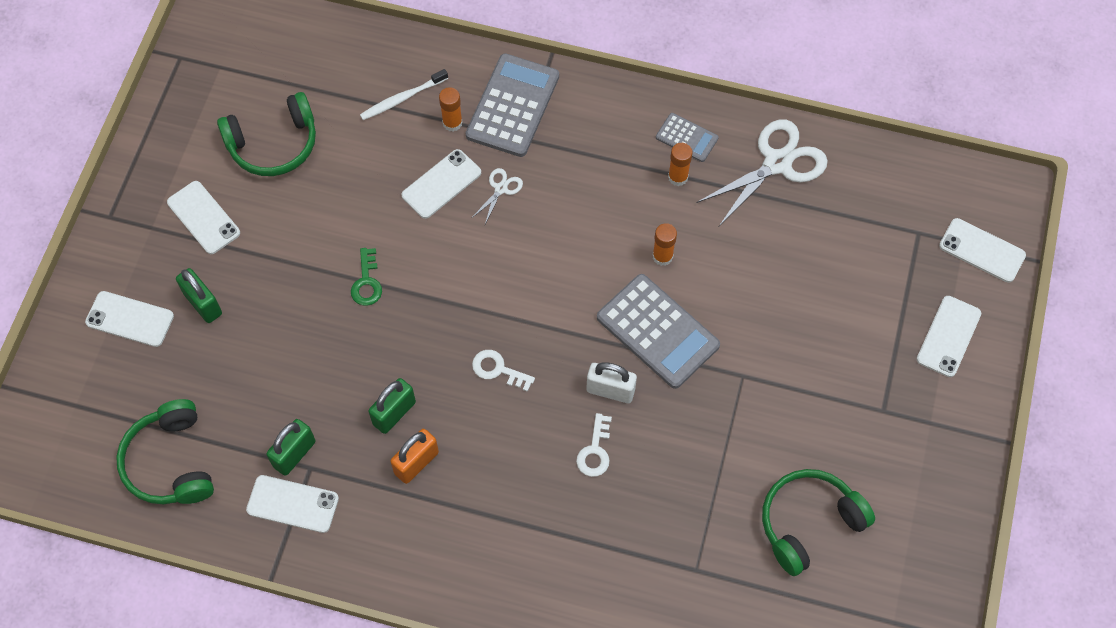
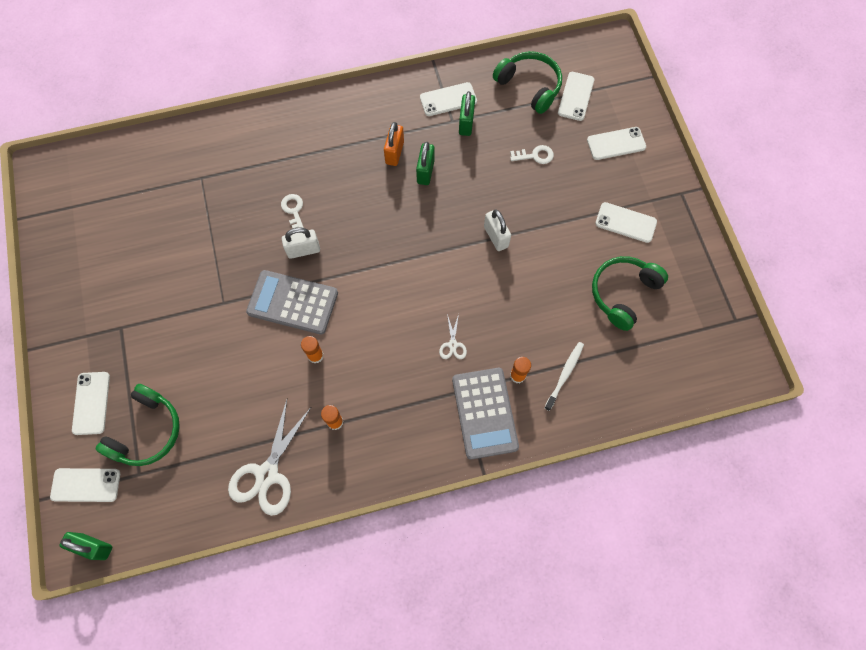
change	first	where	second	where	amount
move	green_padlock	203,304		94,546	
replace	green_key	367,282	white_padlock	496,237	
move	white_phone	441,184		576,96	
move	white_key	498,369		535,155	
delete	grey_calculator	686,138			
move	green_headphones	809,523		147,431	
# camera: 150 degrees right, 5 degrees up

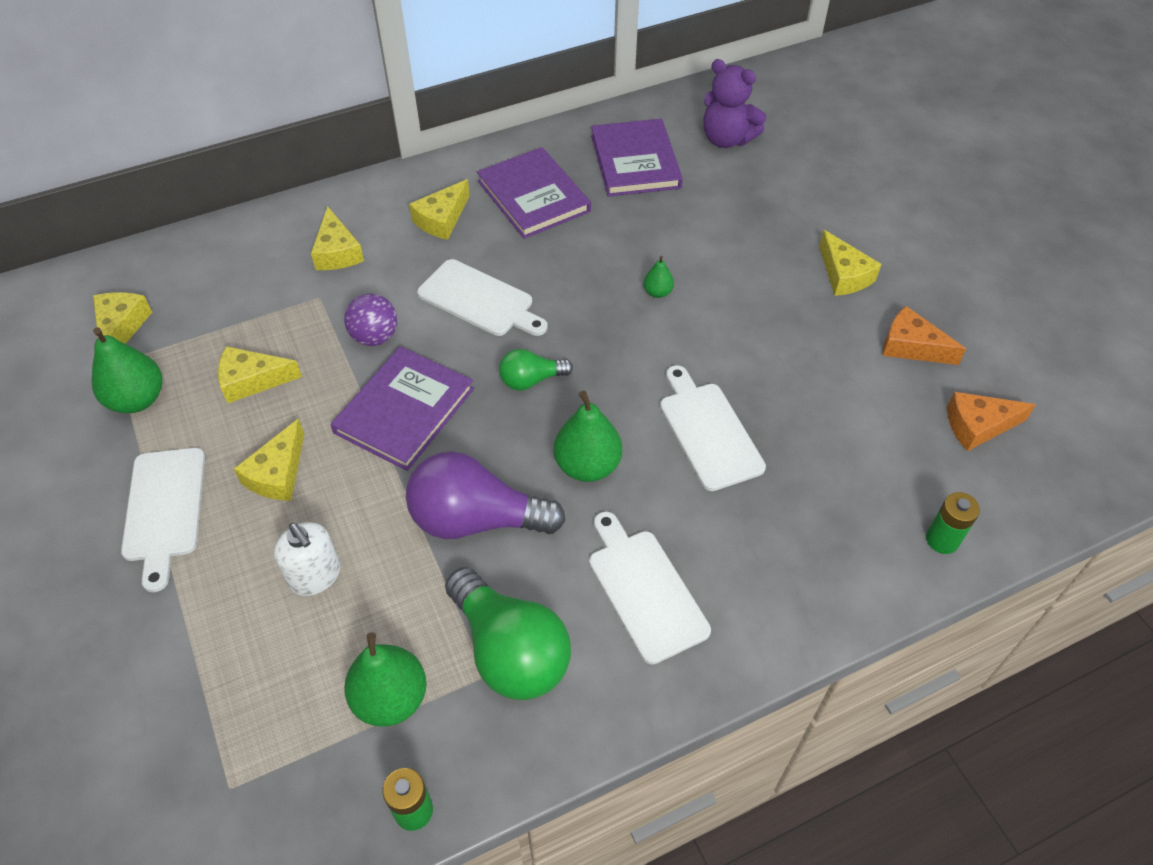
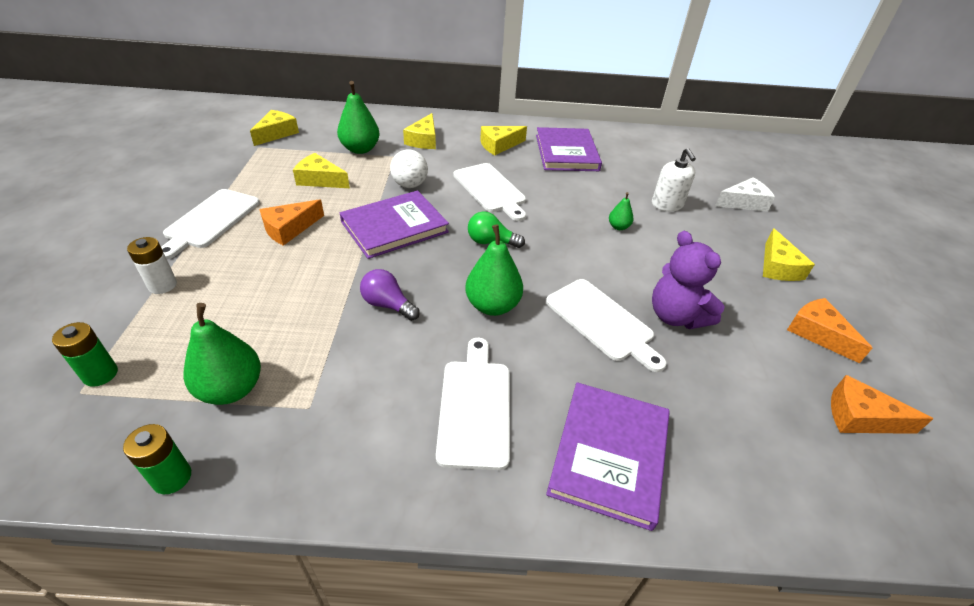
change	first	where	second	where	amount
move	green_pear	137,399		360,149	
recolor	yellow_cheese	278,473	orange_cheese	289,229	
move	white_soap_dispenser	315,576		667,205	
recolor	purple_ball	375,337	white_ball	410,185	
resize	purple_light_bulb	476,519		388,305	x0.53
delete	green_light_bulb	510,650			
move	purple_book	635,161		609,454	
rotate	white_cutting_board	708,431		602,322	135 degrees clockwise
move	purple_teddy_bear	727,139		676,316	
move	green_battery	942,540		100,374	
insert			white_battery	162,285	
insert			white_cheese	744,202	
# camera: 25 degrees right, 10 degrees down

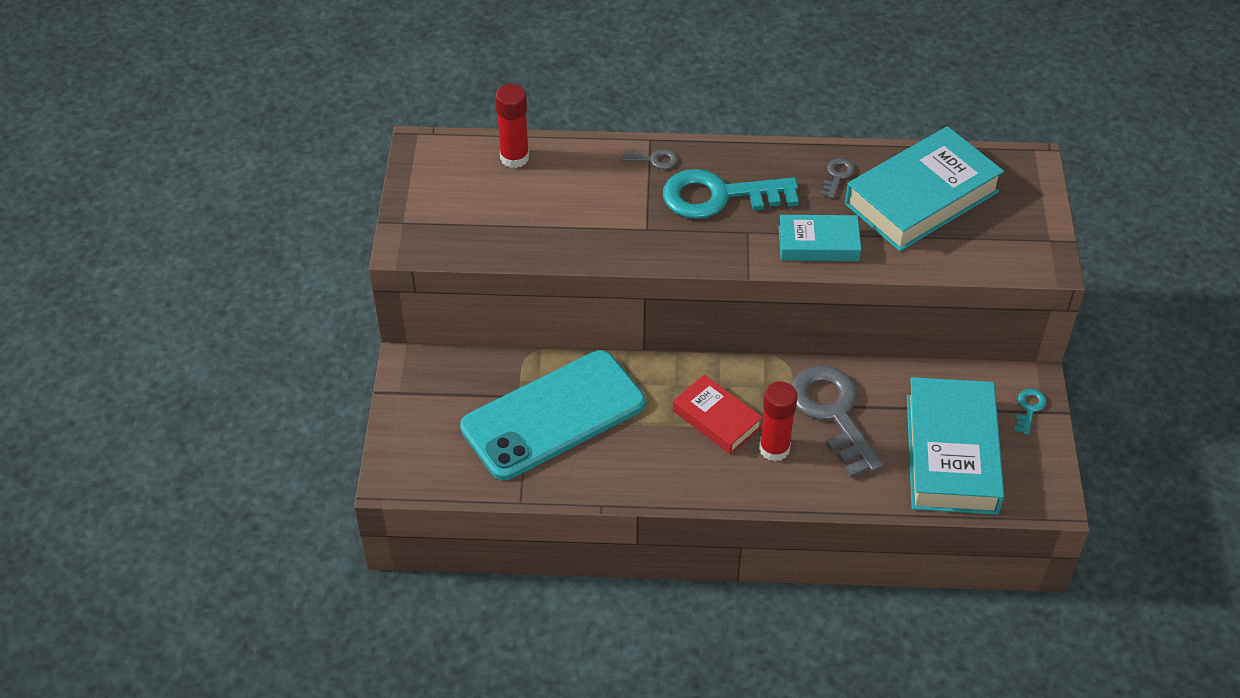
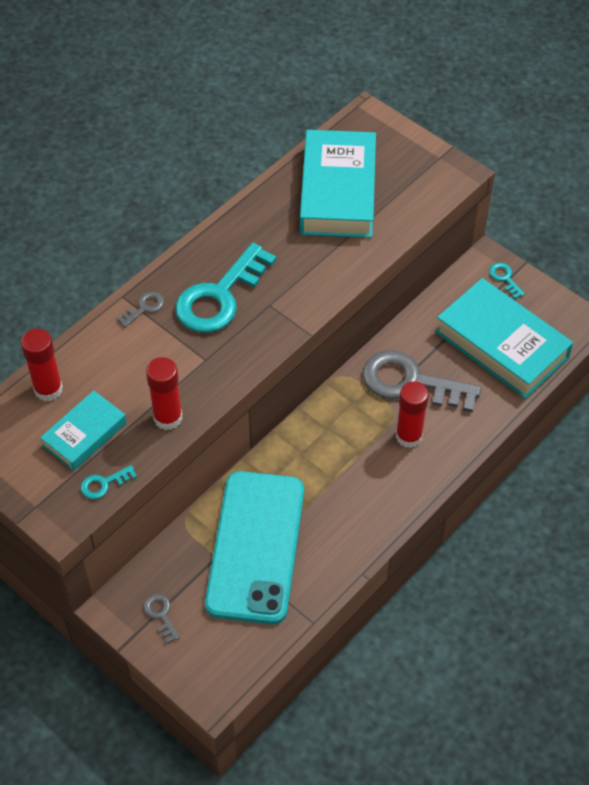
change	first	where	second	where	amount
delete	red_book	716,419			
move	turquoise_book	818,244		85,434	
move	grey_key	837,176		161,615	
insert			turquoise_key	104,484	
insert			red_glue_stick	168,418	
# camera: 50 degrees left, 5 degrees up

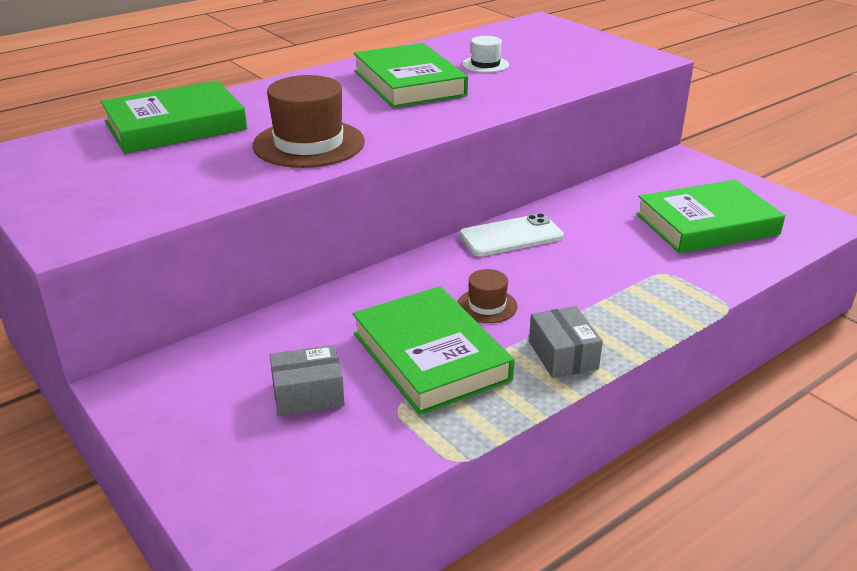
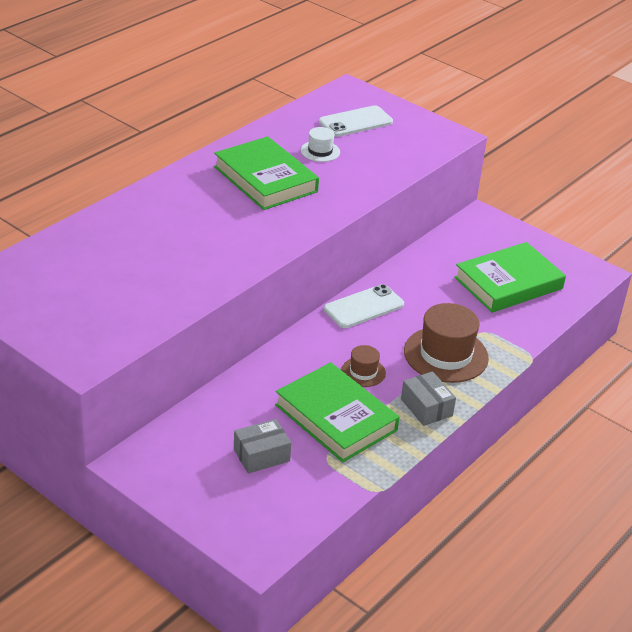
change	first	where	second	where	amount
delete	green_book	175,125			
move	brown_hat	309,144		446,355	
insert			white_phone	355,122	
# camera: 15 degrees left, 5 degrees up

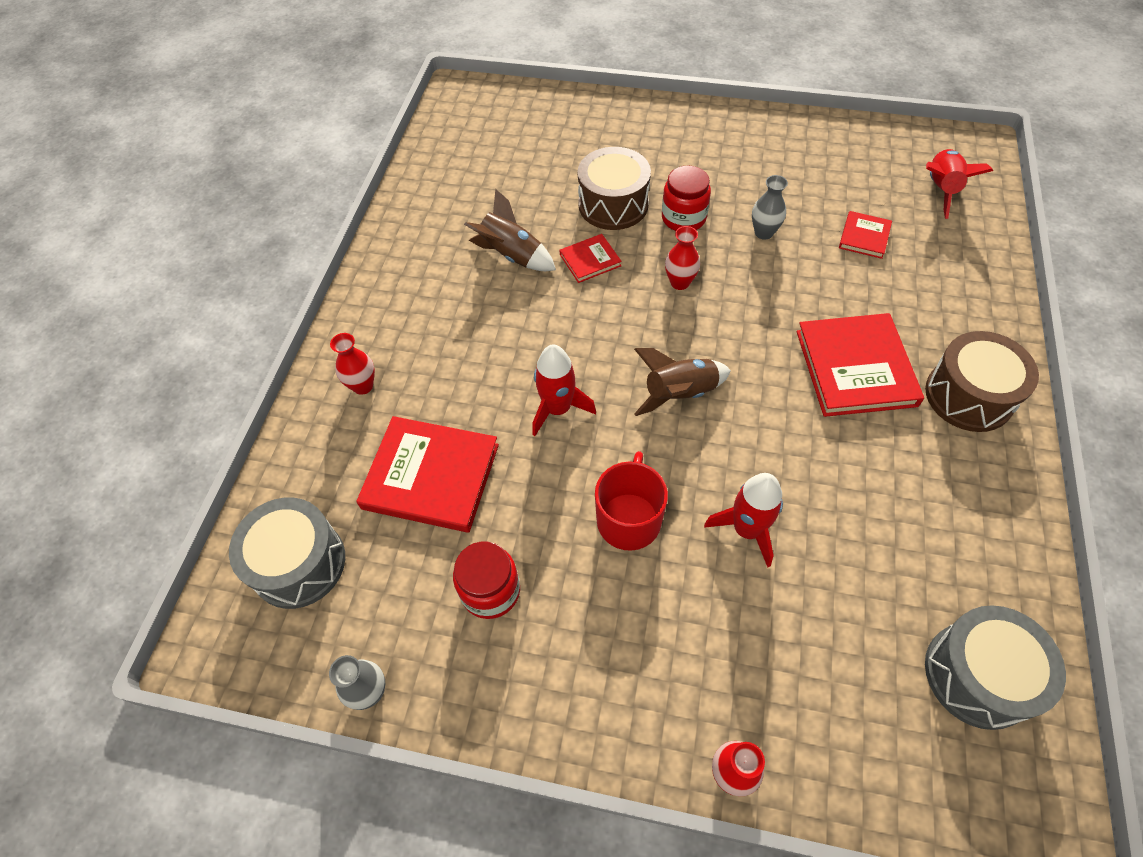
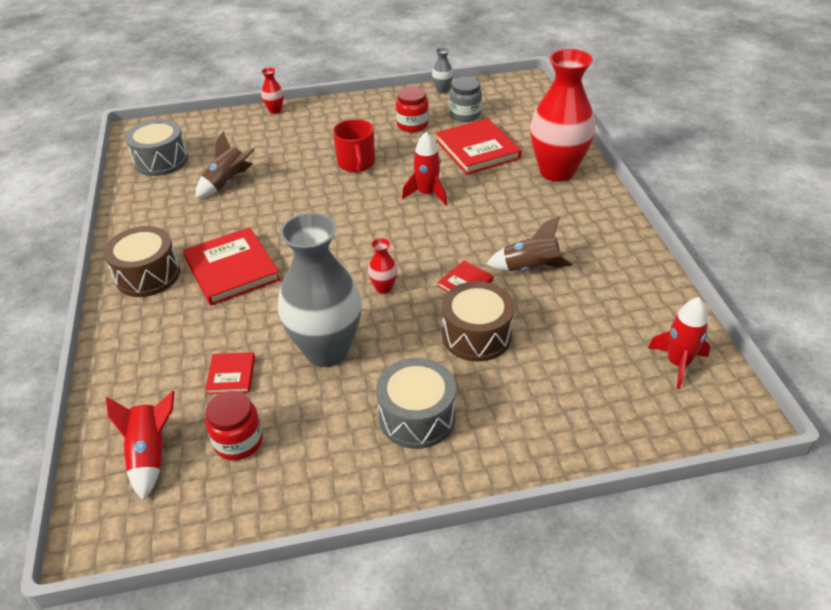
change	first	where	second	where	amount
move	grey_drum	299,563		417,417	
resize	red_vase	363,386		557,171	x2.48
rotate	red_book	431,476		477,149	75 degrees clockwise
move	brown_rocket	680,393		227,183	
move	red_jar	683,218		238,441	
move	red_rocket	747,529		677,363	
resize	grey_vase	763,233		327,350	x2.48
insert			grey_jar	465,115	
# camera: 155 degrees right, 15 degrees down

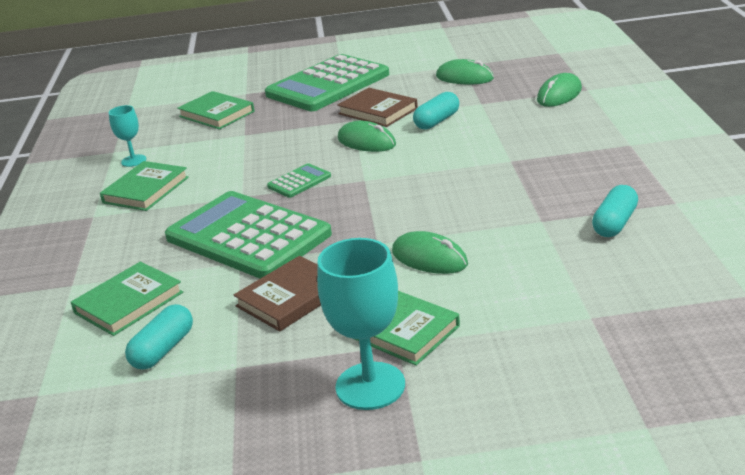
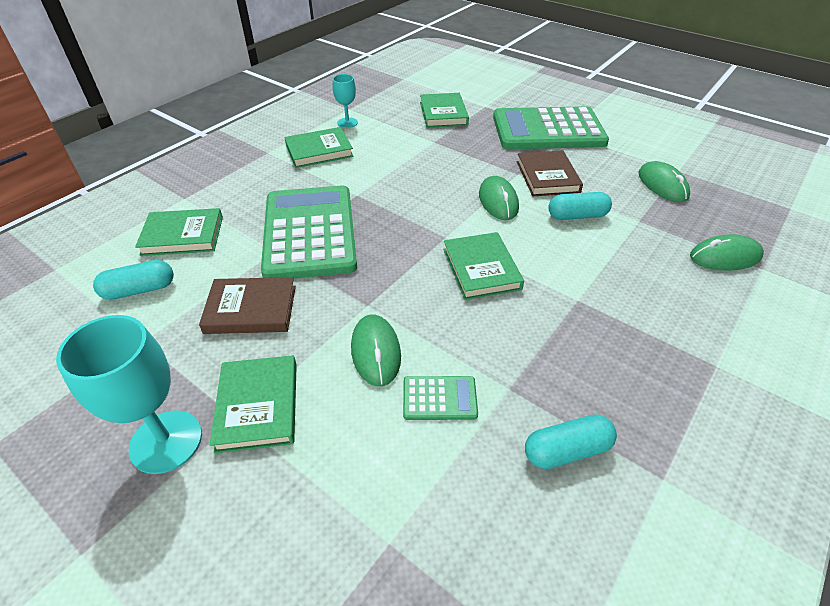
change	first	where	second	where	amount
move	green_calculator	299,181		439,398	
insert			green_book	481,269	
# camera: 40 degrees right, 15 degrees up

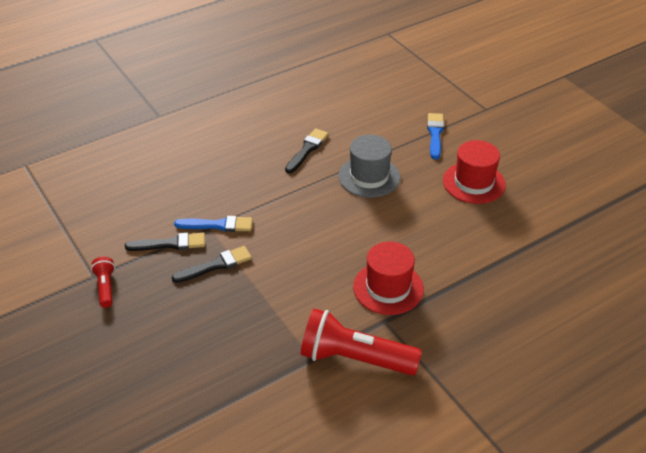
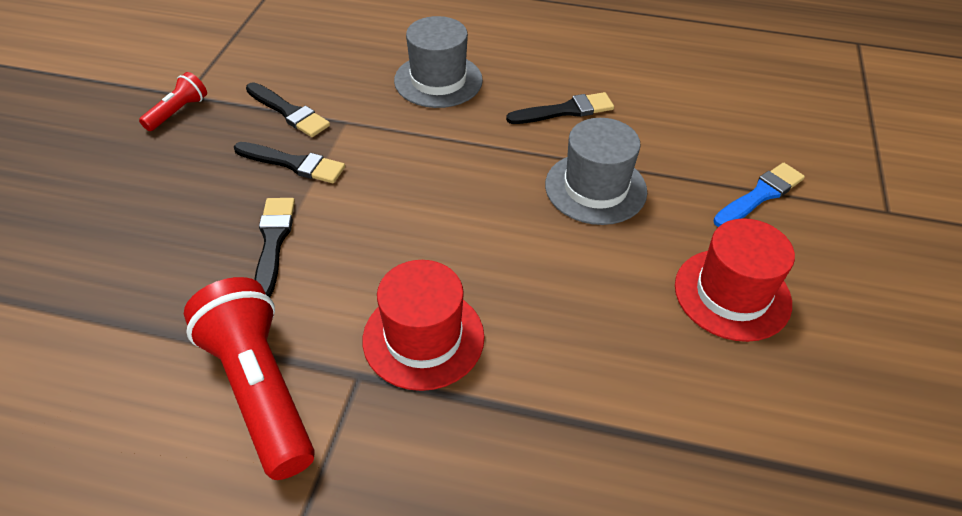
change	first	where	second	where	amount
delete	blue_brush	218,225			
insert			black_brush	273,242	
insert			grey_hat	438,80	
# camera: 45 degrees right, 5 degrees up

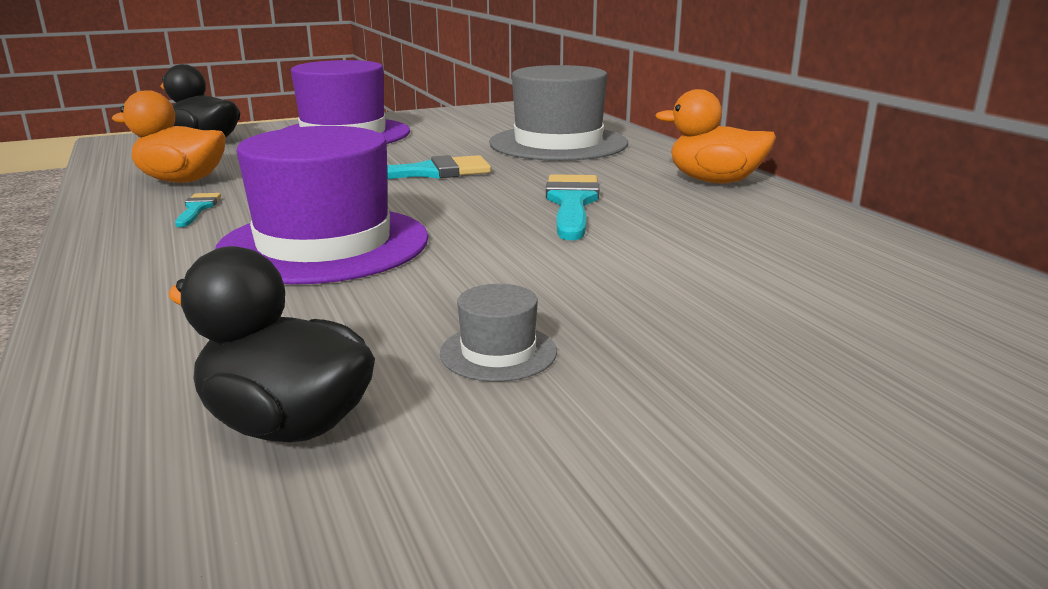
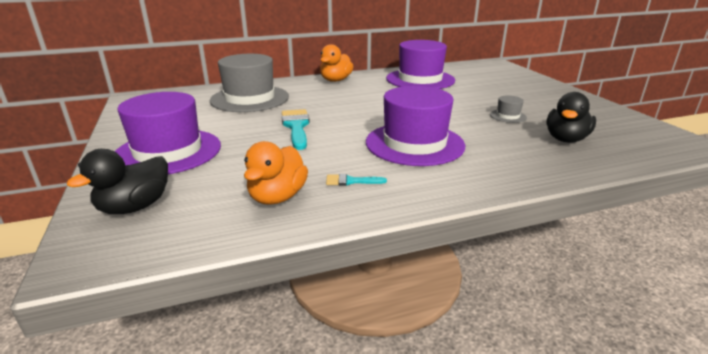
change	first	where	second	where	amount
delete	turquoise_brush	572,203			
insert			purple_hat	420,79	
# camera: 85 degrees left, 5 degrees up

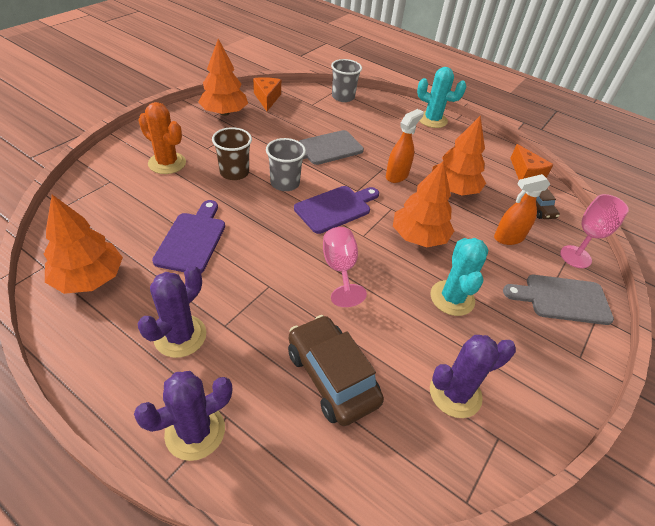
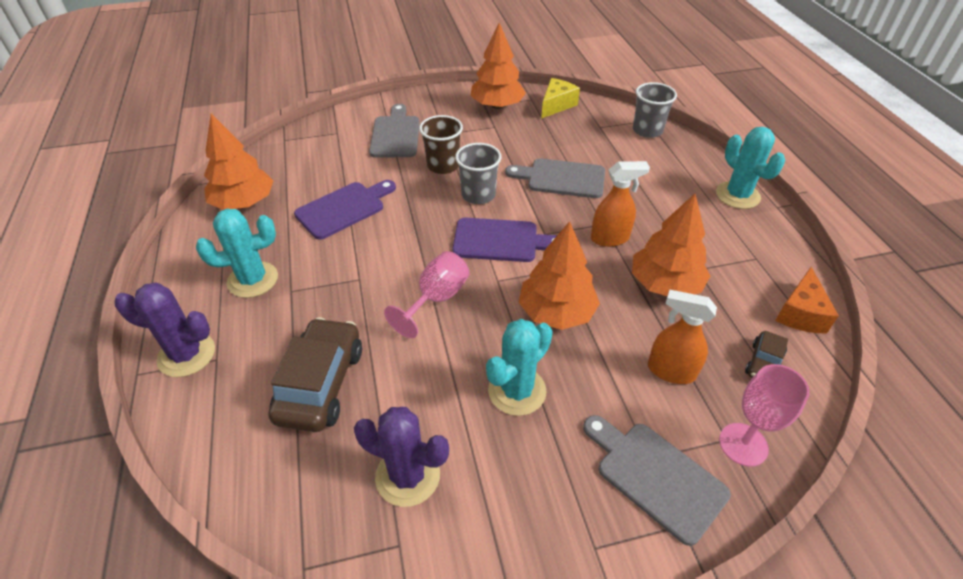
change	first	where	second	where	amount
recolor	purple_cactus	180,336	turquoise_cactus	253,280	
replace	orange_cactus	167,163	grey_cutting_board	395,134	
recolor	orange_cheese	267,98	yellow_cheese	556,105	
# camera: 45 degrees right, 0 degrees up

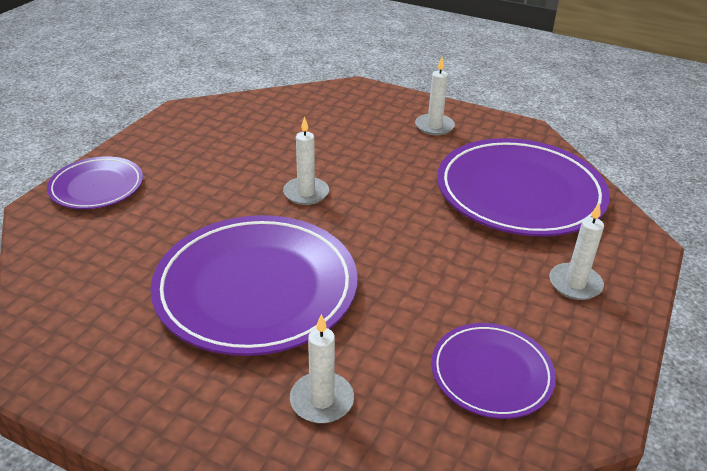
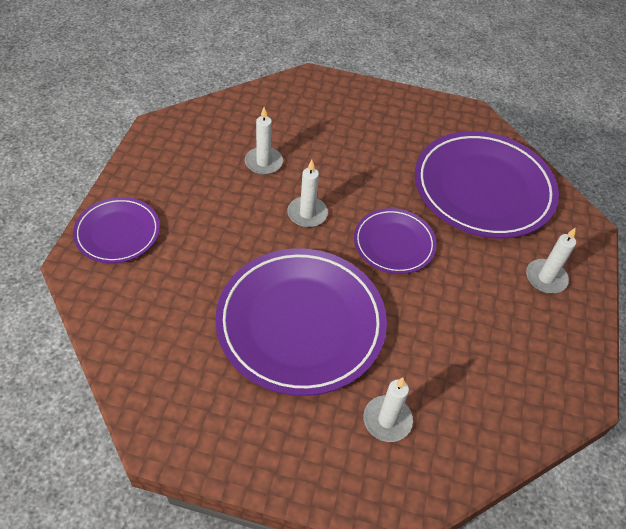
change	first	where	second	where	amount
move	white_candle	434,126		263,162	
move	purple_plate	491,373		394,243	
# camera: 15 degrees left, 15 degrees up

